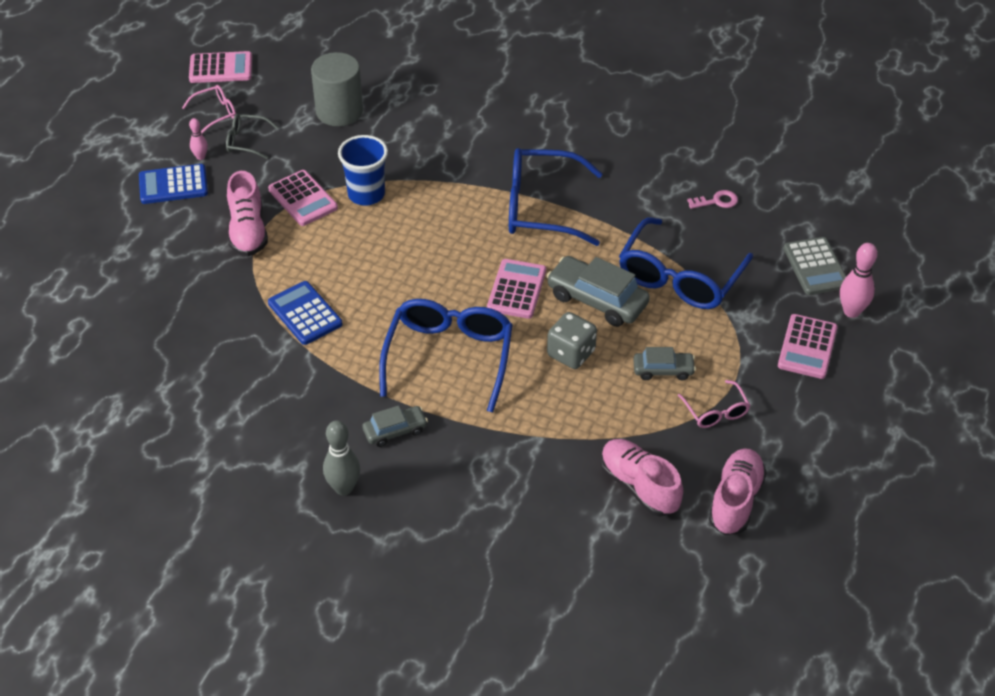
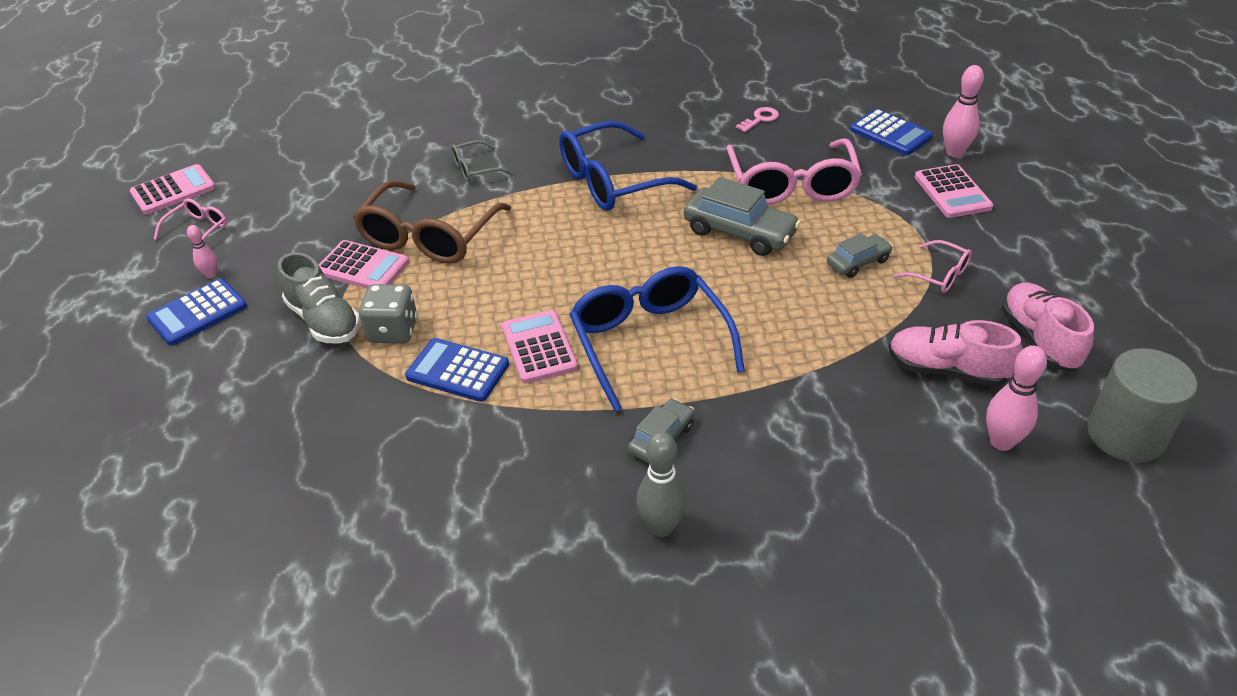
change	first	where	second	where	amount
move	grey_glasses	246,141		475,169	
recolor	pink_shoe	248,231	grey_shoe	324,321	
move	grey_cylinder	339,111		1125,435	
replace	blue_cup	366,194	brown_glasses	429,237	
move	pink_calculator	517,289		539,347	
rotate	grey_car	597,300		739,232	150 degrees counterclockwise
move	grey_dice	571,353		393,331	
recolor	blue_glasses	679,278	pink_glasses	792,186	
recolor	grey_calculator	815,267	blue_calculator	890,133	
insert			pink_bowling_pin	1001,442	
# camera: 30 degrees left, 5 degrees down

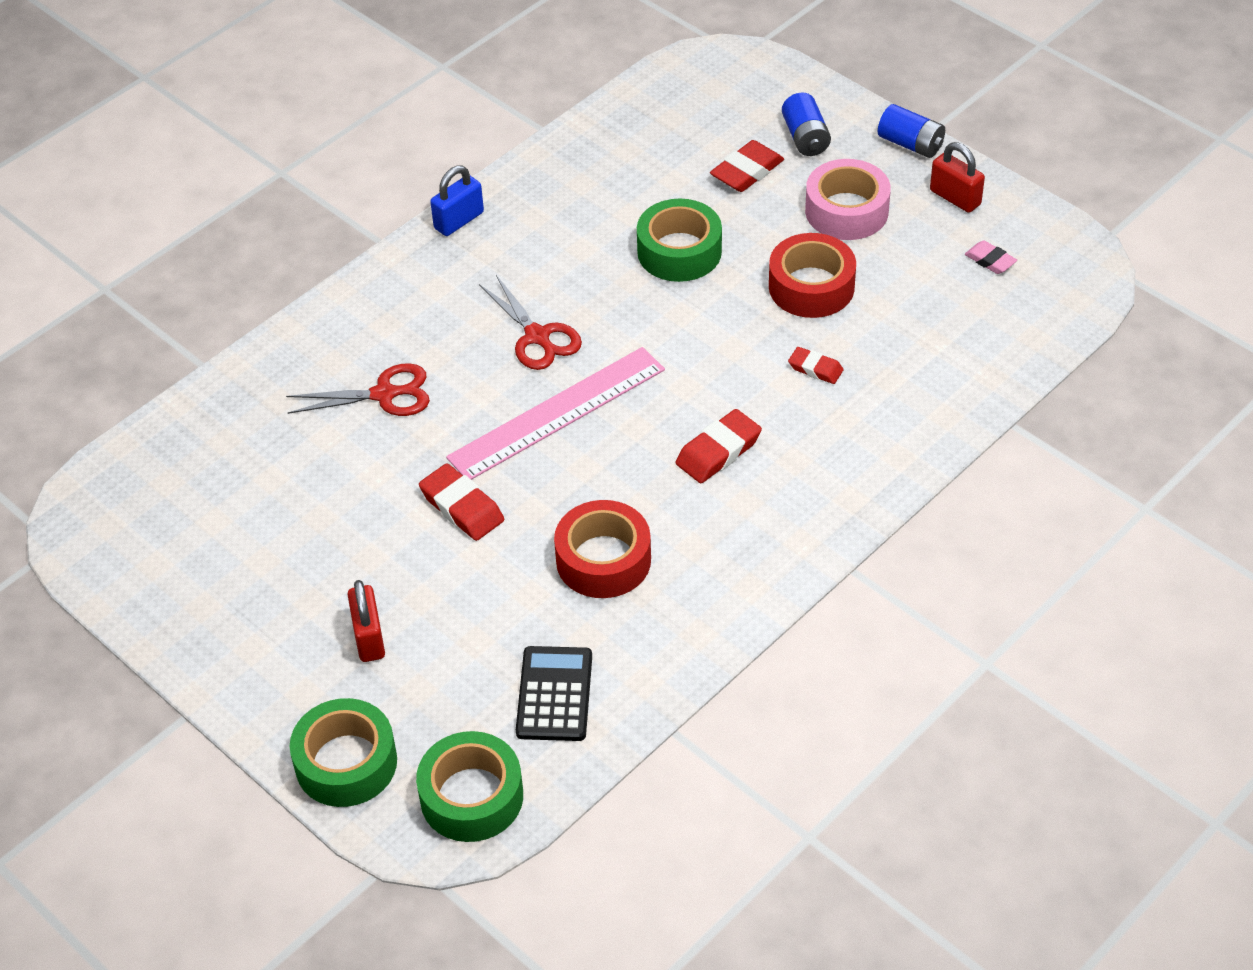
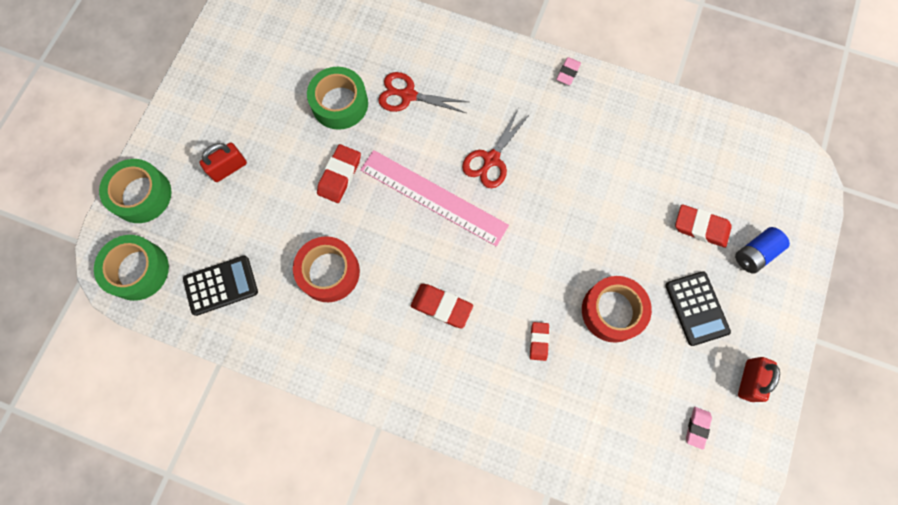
change	first	where	second	where	amount
rotate	red_scissors	384,394		408,95	135 degrees clockwise
replace	blue_padlock	459,220	pink_eraser	568,72	
move	green_tape	679,251		340,103	
replace	pink_tape	846,211	black_calculator	696,308	
delete	blue_battery	910,144			
# camera: 65 degrees right, 25 degrees up

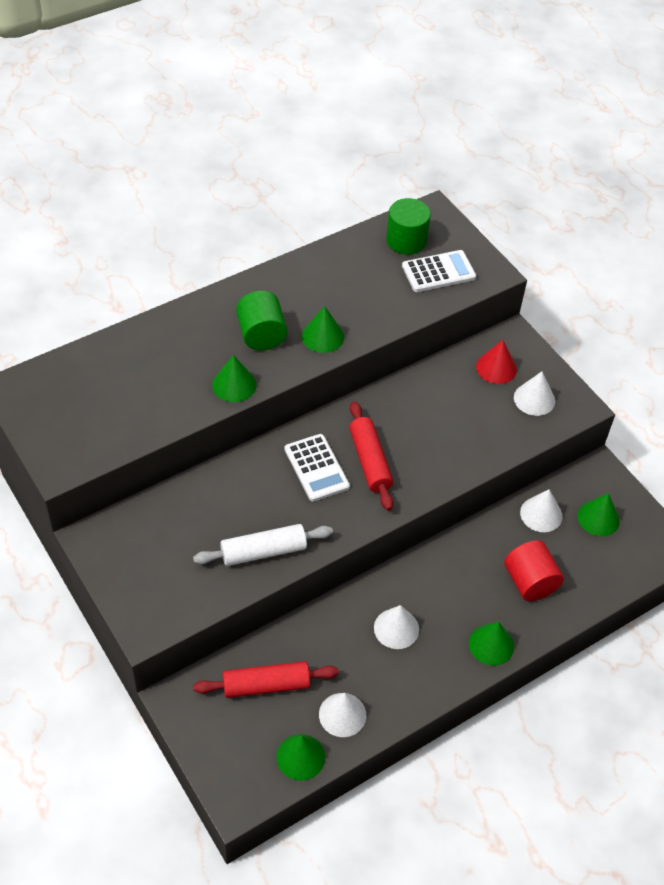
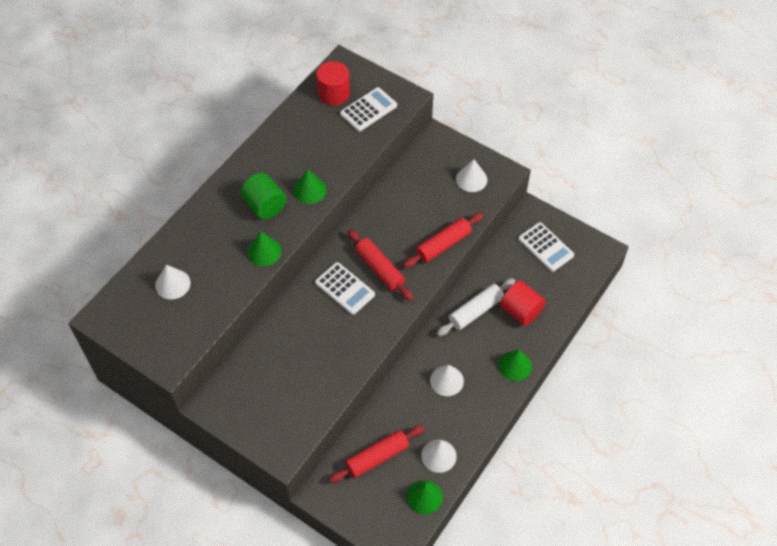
change	first	where	second	where	amount
move	white_rolling_pin	263,551		475,311	
recolor	green_cylinder	406,240	red_cylinder	334,93	
delete	red_cone	496,368			
move	white_cone	541,514		172,284	
replace	green_cone	598,518	white_calculator	546,247	
insert			red_rolling_pin	443,245	
# camera: 20 degrees left, 5 degrees up

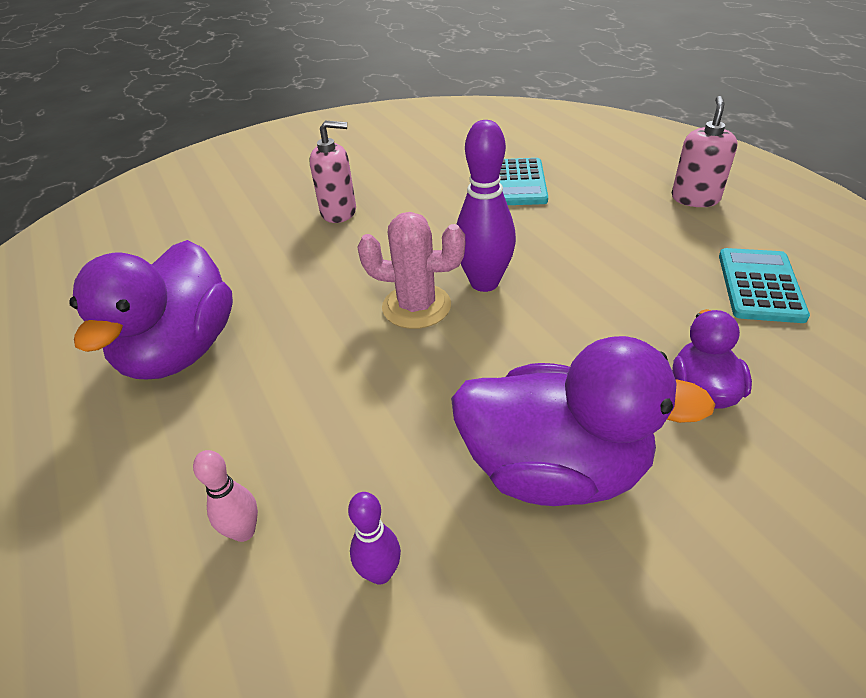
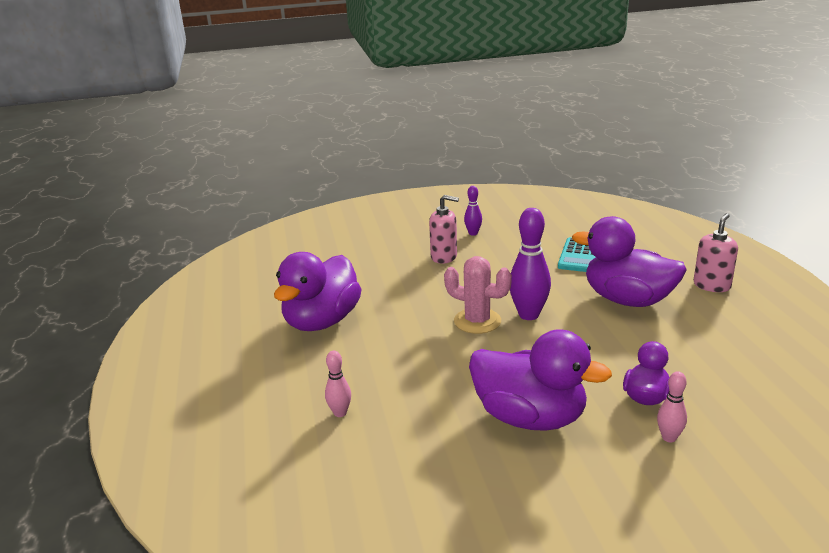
change	first	where	second	where	amount
move	purple_bowling_pin	380,573		473,233	
delete	turquoise_calculator	759,286			
insert			purple_duck	627,300	
insert			pink_bowling_pin	669,437	
# camera: 15 degrees right, 15 degrees down

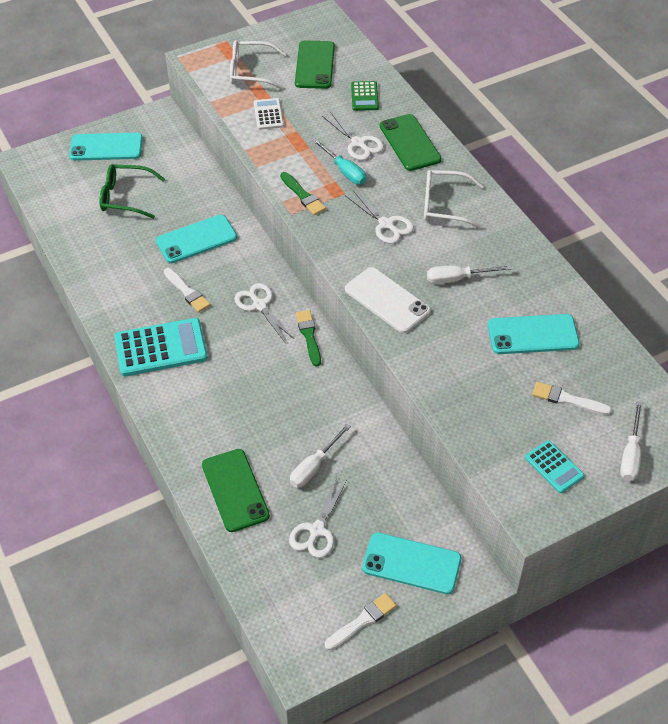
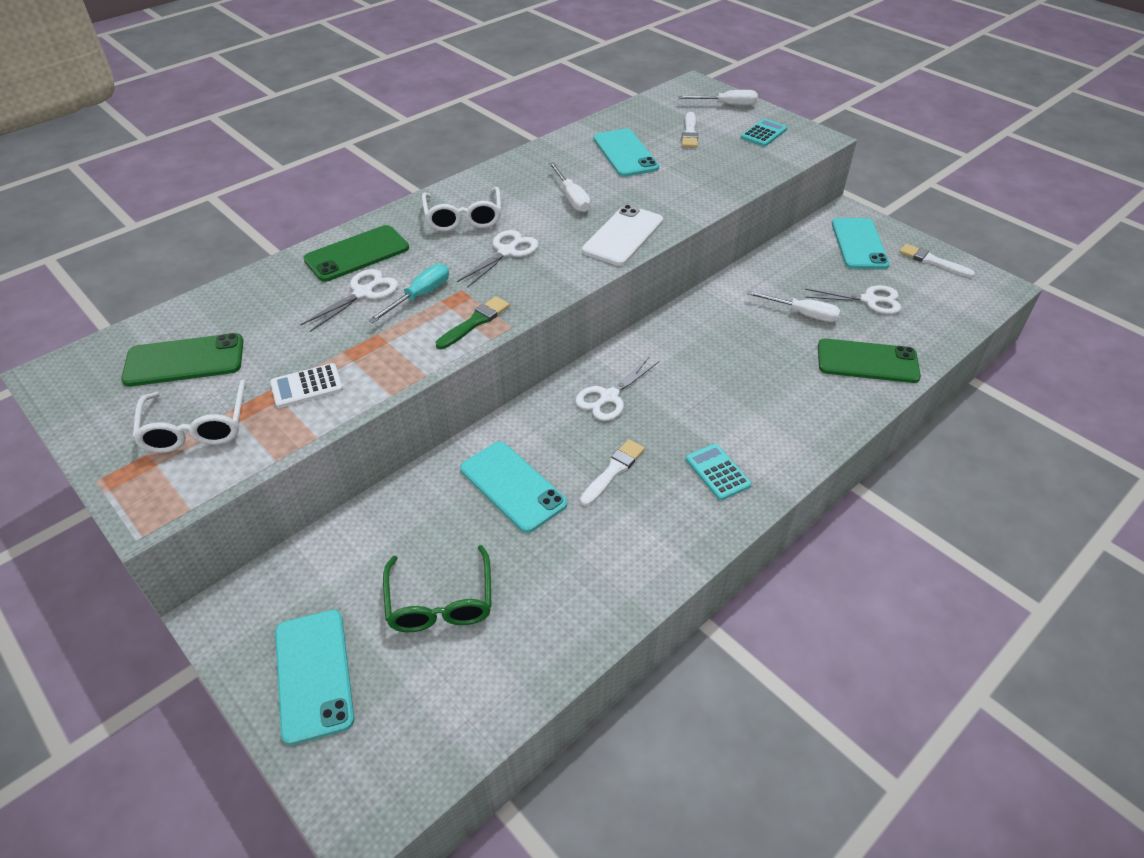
change	first	where	second	where	amount
resize	turquoise_calculator	161,348		717,472	x0.54
rotate	green_phone	235,490		867,361	45 degrees clockwise
delete	green_brush	309,336			
delete	green_calculator	364,96			
# camera: 105 degrees left, 5 degrees down

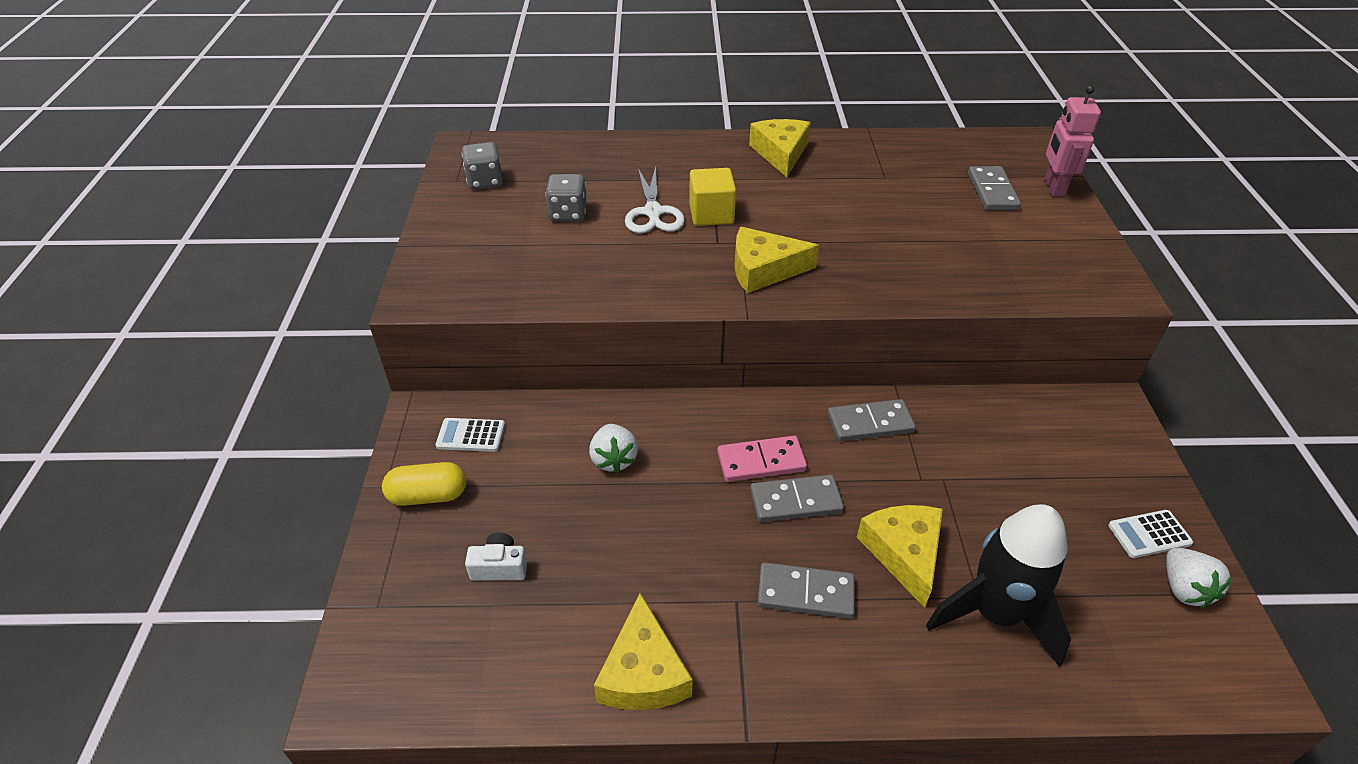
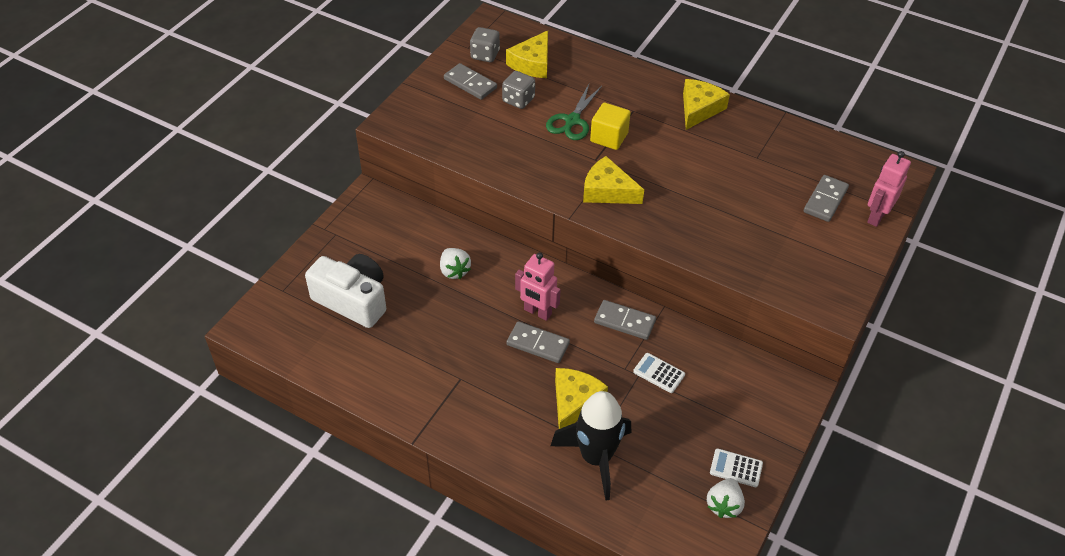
change	first	where	second	where	amount
delete	yellow_capsule	428,495			
move	white_calculator	471,435		659,373	
resize	white_camera	499,567		353,300	x2.25
rotate	white_strawberry	614,459		454,271	45 degrees counterclockwise
move	yellow_cheese	643,672		532,63	
recolor	white_scissors	653,213	green_scissors	572,121	
replace	pink_domino	761,461	pink_robot	537,312	
move	grey_domino	805,593		470,83	
# camera: 30 degrees right, 5 degrees up

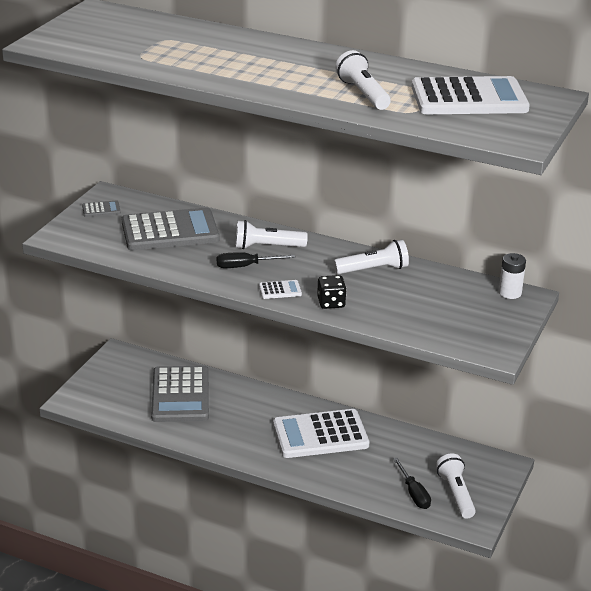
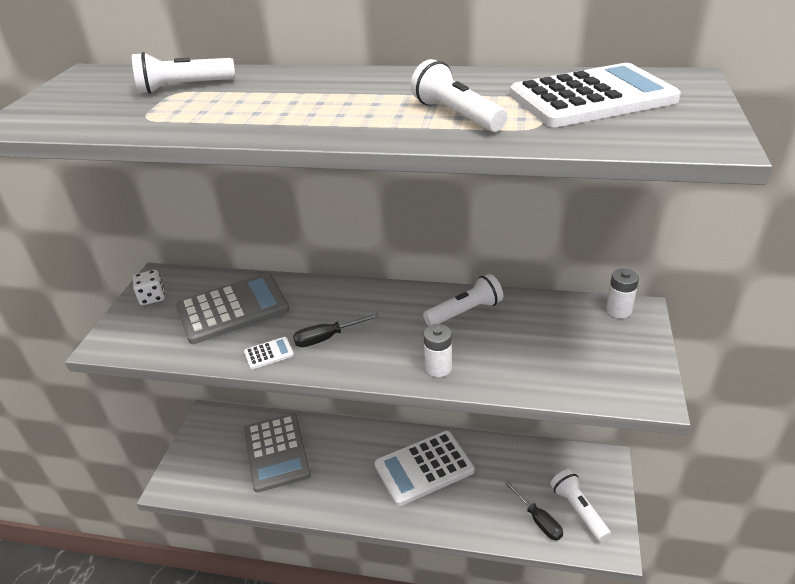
change	first	where	second	where	amount
replace	grey_calculator	101,209	white_dice	152,297	
move	white_flashlight	267,247		184,87	
move	white_calculator	280,290		269,353	
replace	black_dice	331,303	white_battery	438,368	
# camera: 10 degrees left, 5 degrees up

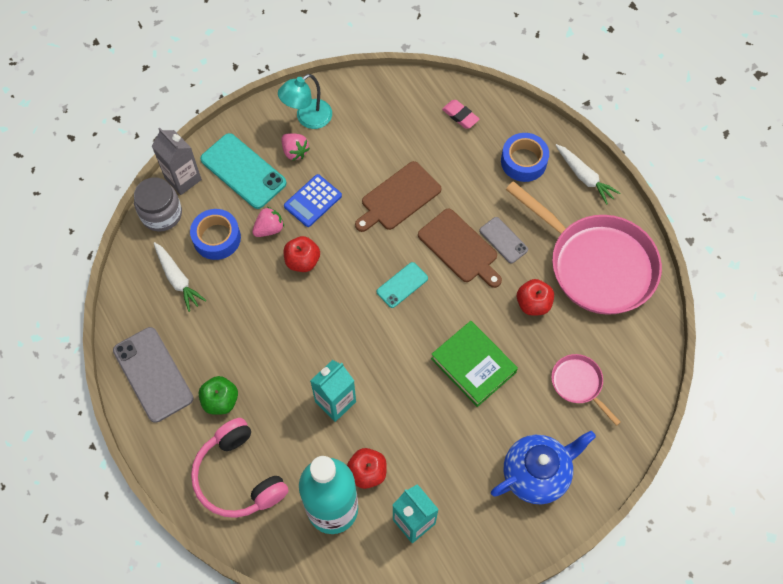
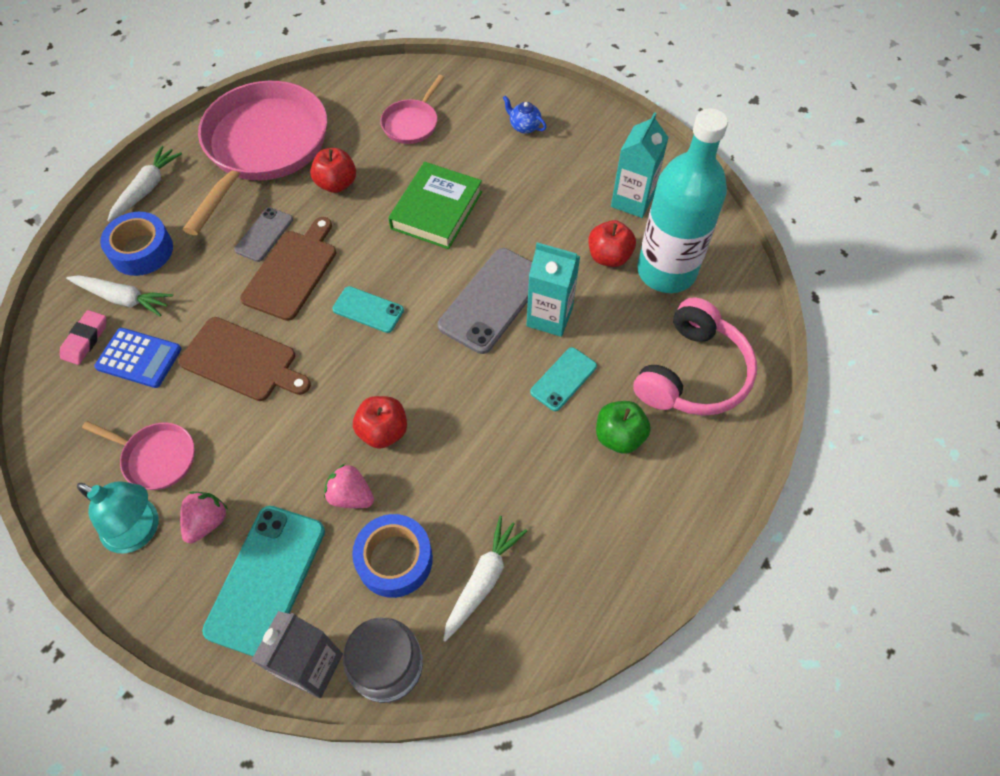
change	first	where	second	where	amount
move	grey_phone	153,374		492,300	
move	blue_calculator	313,201		139,358	
resize	blue_teapot	536,474		524,126	x0.44
insert			white_carrot	123,299	
insert			pink_pan	156,457	
insert			turquoise_phone	563,379	
# camera: 115 degrees left, 5 degrees down

